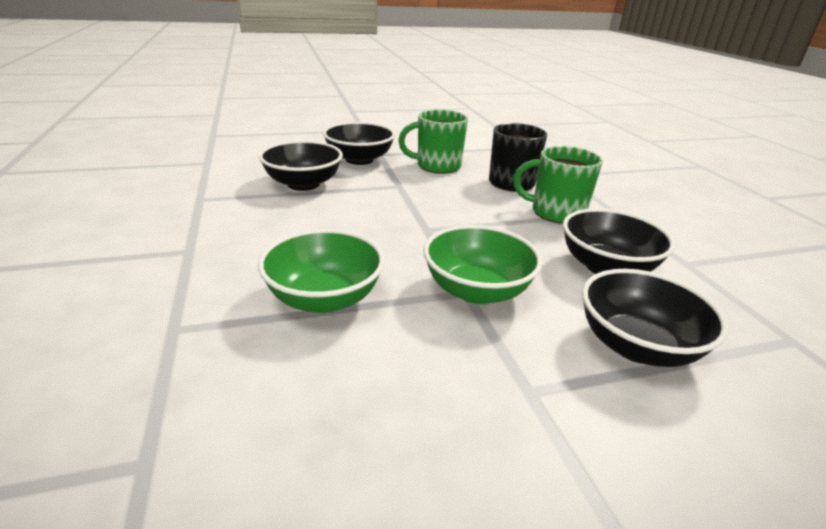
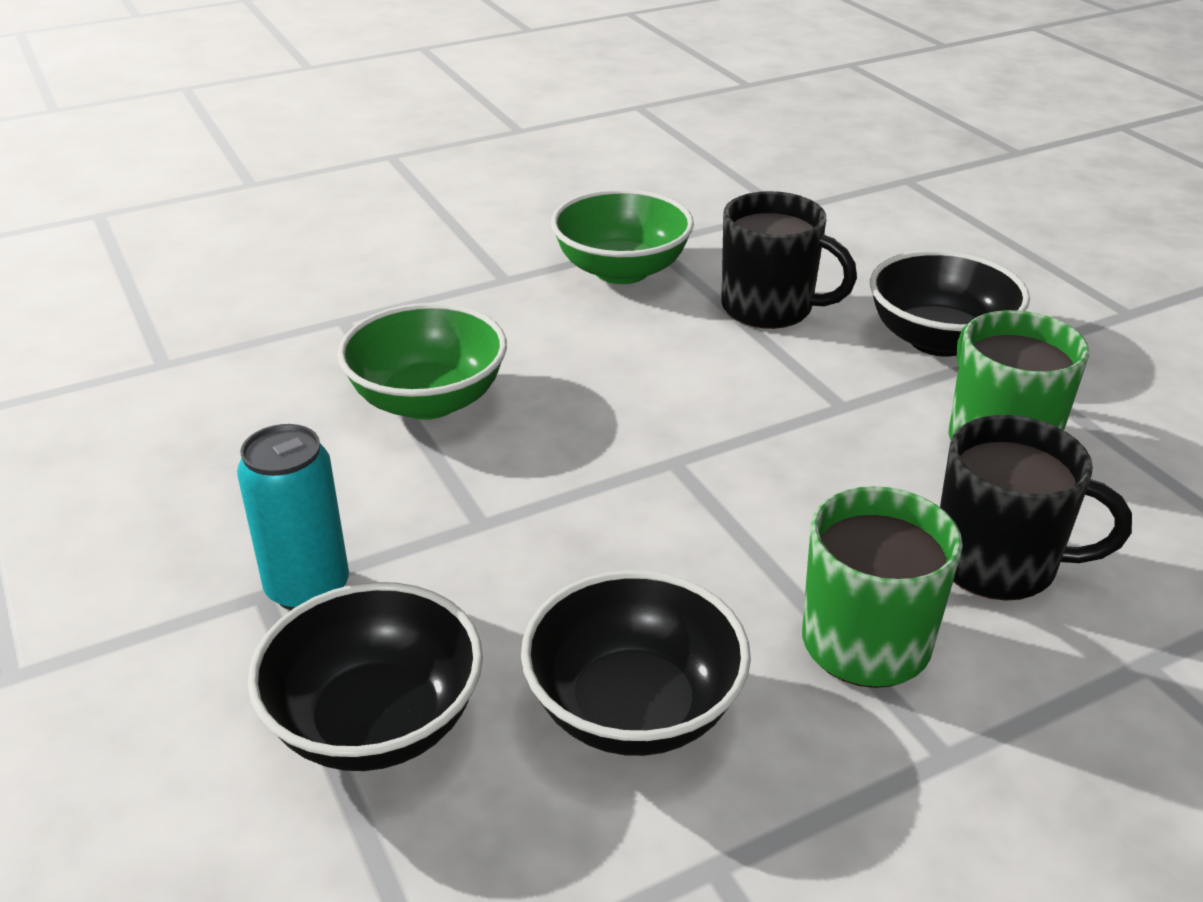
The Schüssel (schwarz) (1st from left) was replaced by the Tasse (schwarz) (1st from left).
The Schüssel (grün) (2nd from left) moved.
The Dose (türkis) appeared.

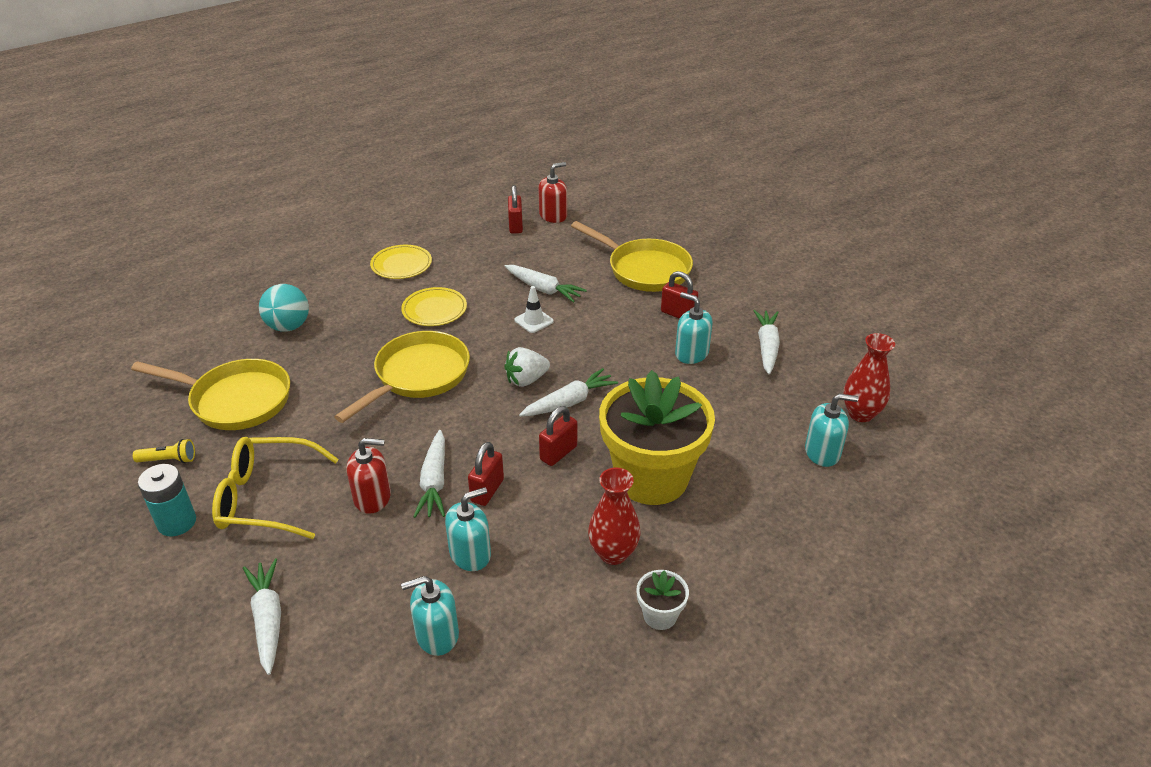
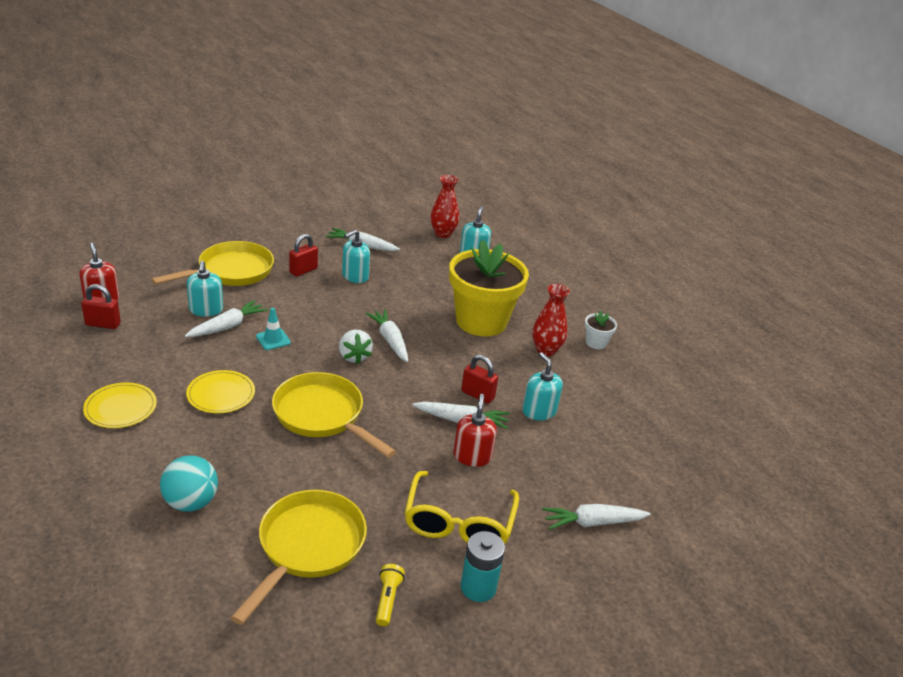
The Seifenspender (türkis) (1st from left) moved.
The Leitkegel (weiß) became the Leitkegel (türkis).
The Vorhängeschloss (rot) (3rd from left) disappeared.

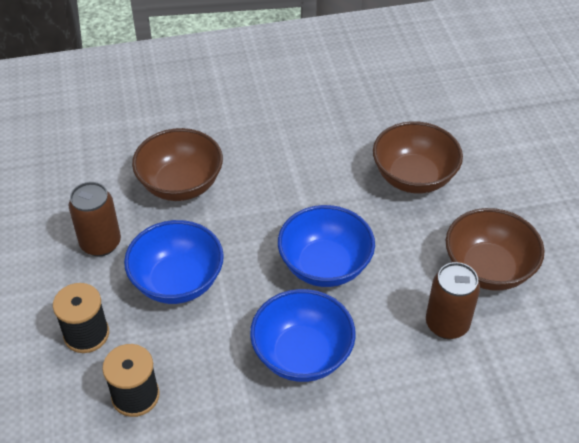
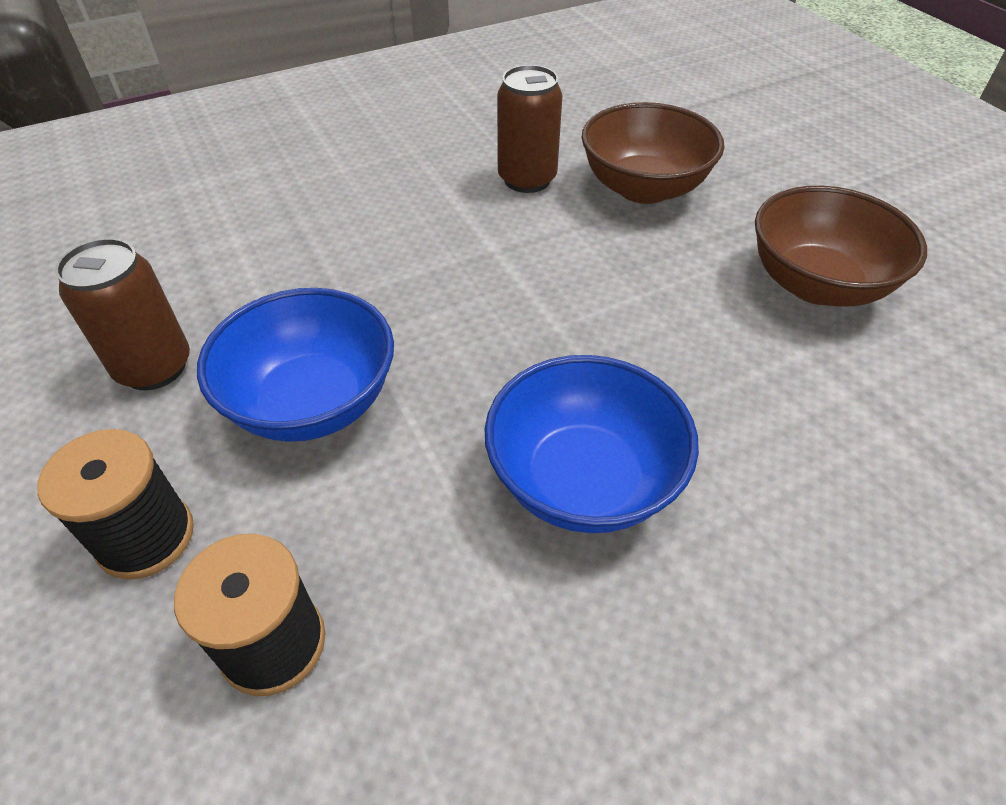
The Schüssel (braun) (1st from left) disappeared.
The Schüssel (blau) (3rd from left) disappeared.
The Dose (braun) (2nd from left) moved.

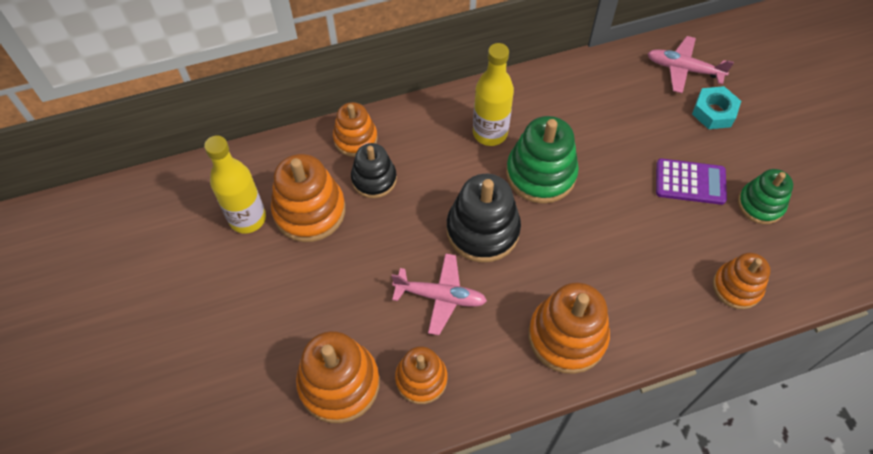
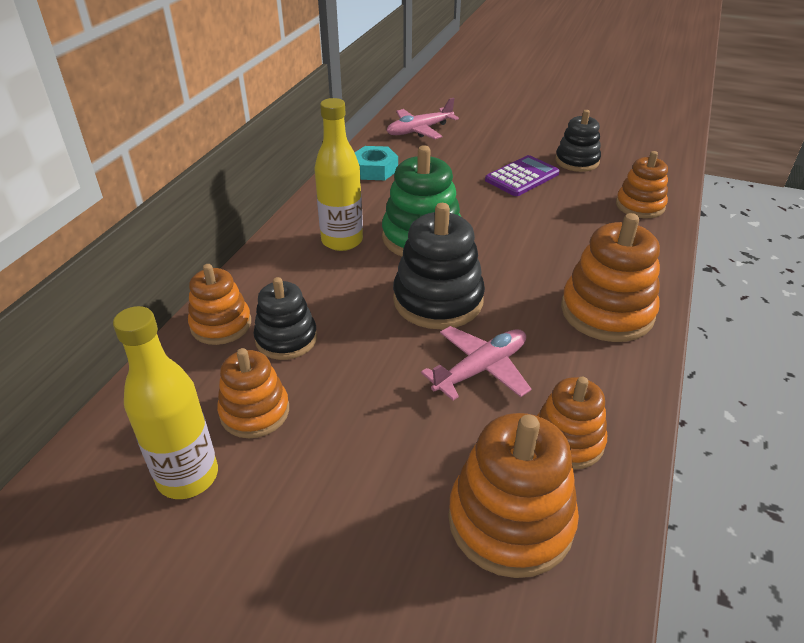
The Stapelspielzeug (orange) (1st from left in the first image) changed to 0.64 times the size.
The Sechskantmutter (türkis) moved.
The Stapelspielzeug (grün) (2nd from left) became the Stapelspielzeug (schwarz) (3rd from left).

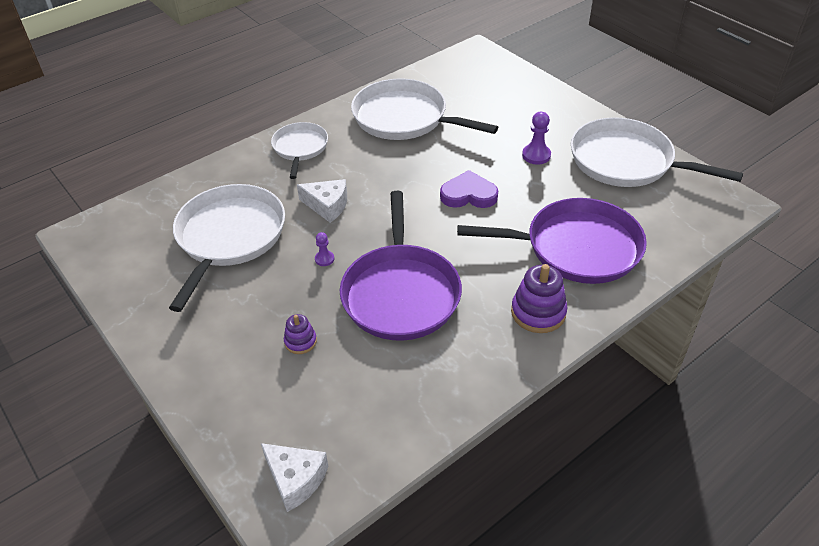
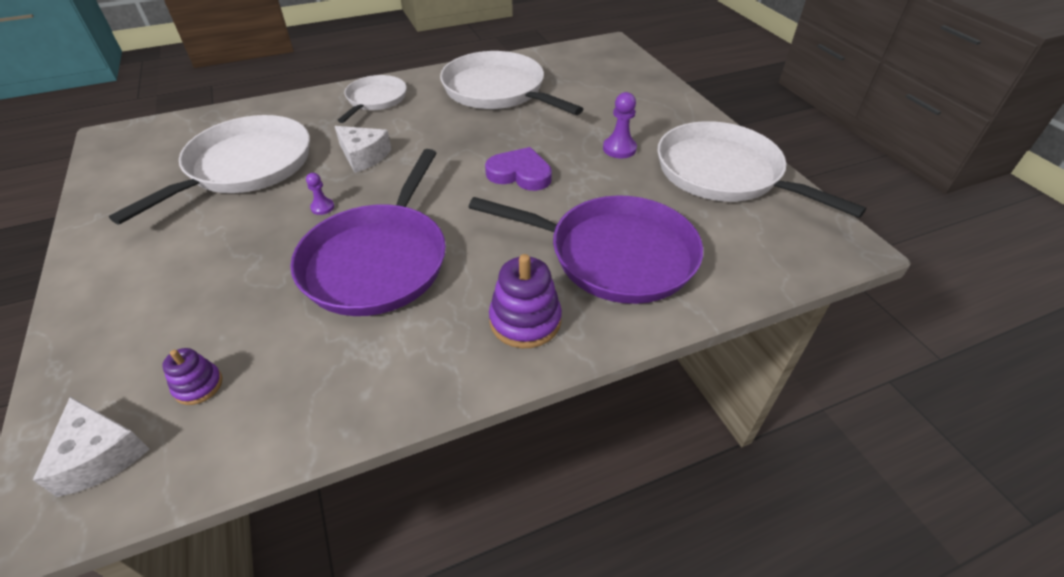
The Stapelspielzeug (lila) (1st from left) moved.

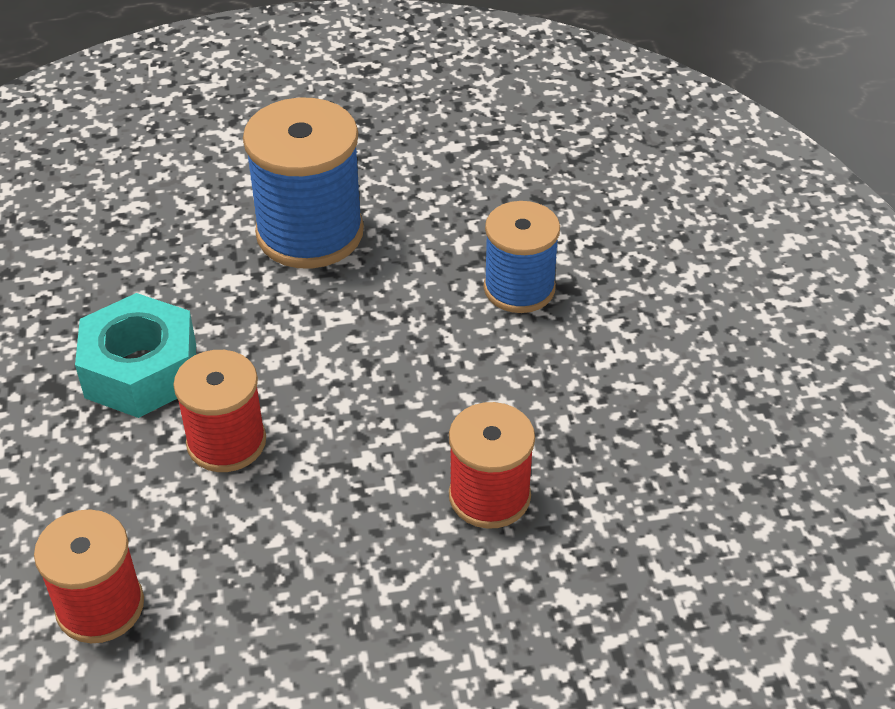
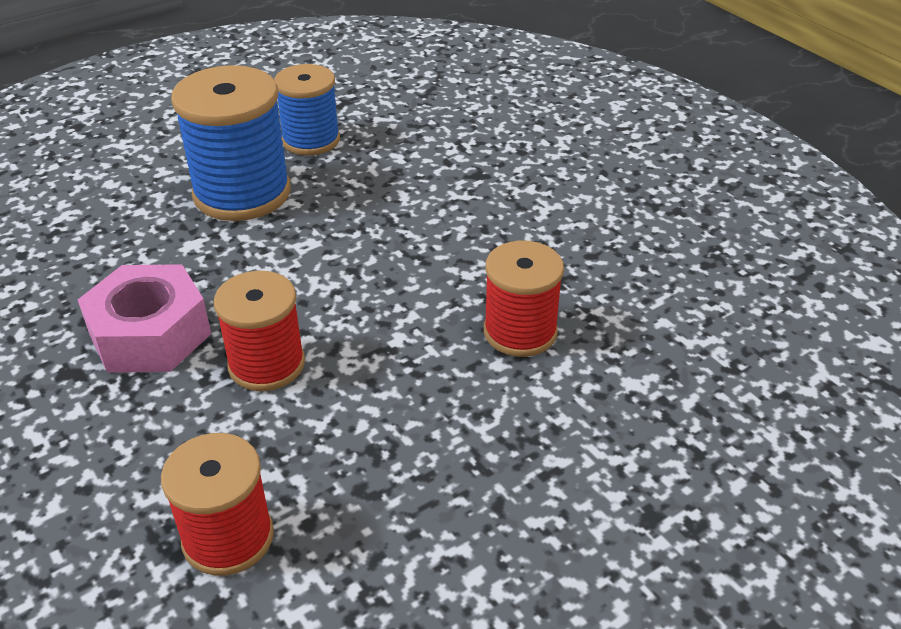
The Sechskantmutter (türkis) became the Sechskantmutter (rosa).
The Garnrolle (blau) (2nd from left) moved.

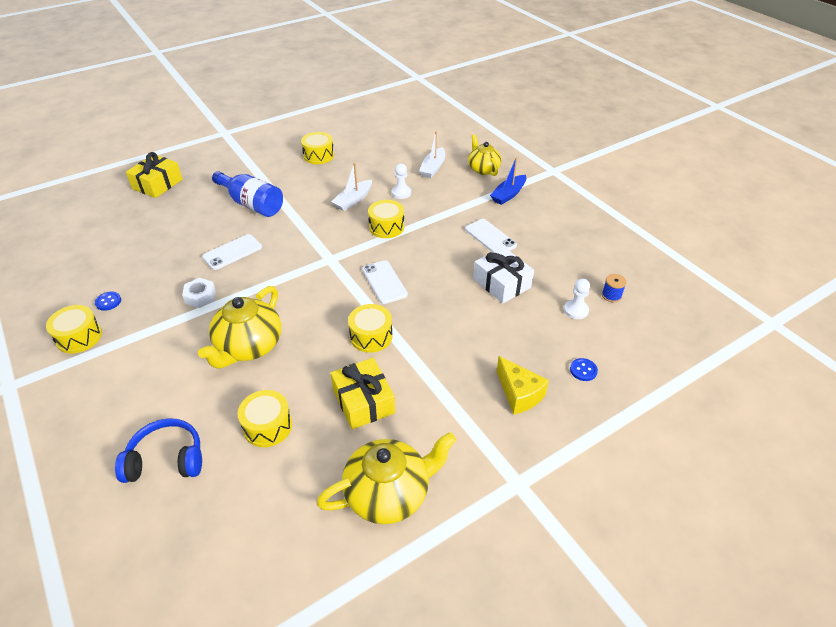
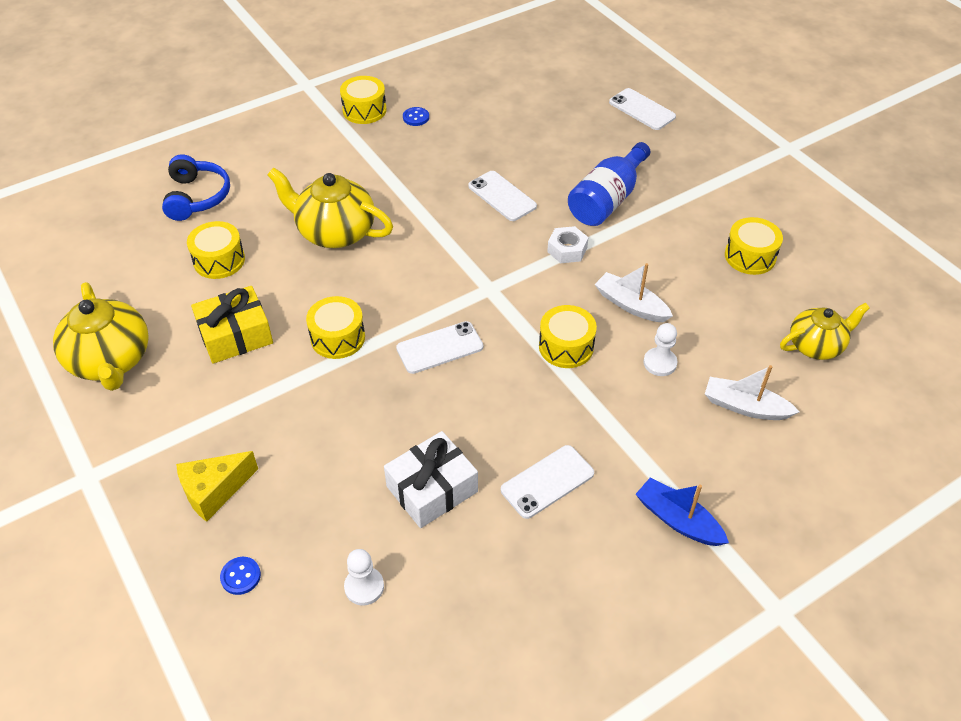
The Geschenk (gelb) (1st from left) was replaced by the Handy (weiß) (4th from left).
The Sechskantmutter (weiß) moved.
The Teekanne (gelb) (3rd from left) moved.
The Garnrolle (blau) disappeared.

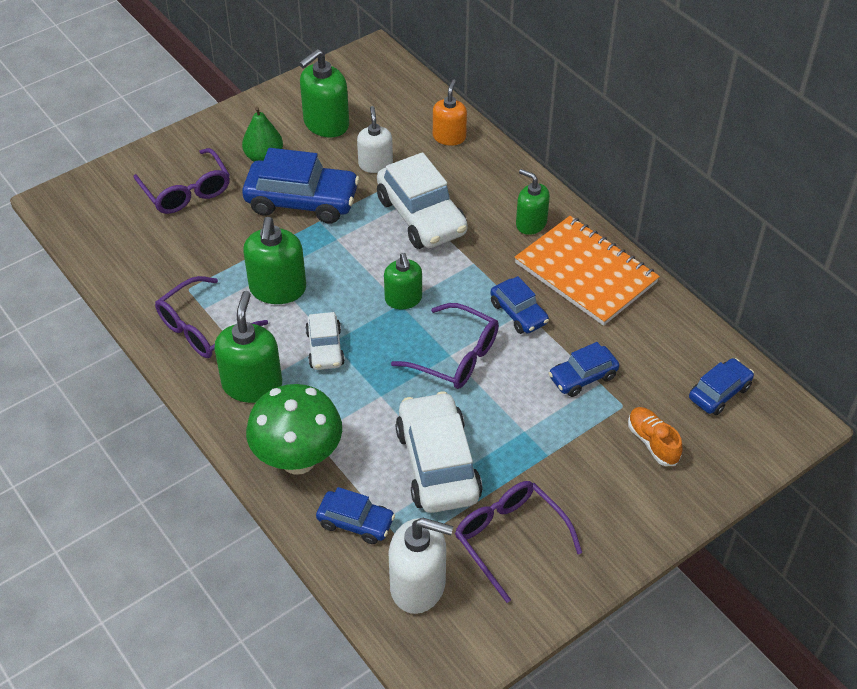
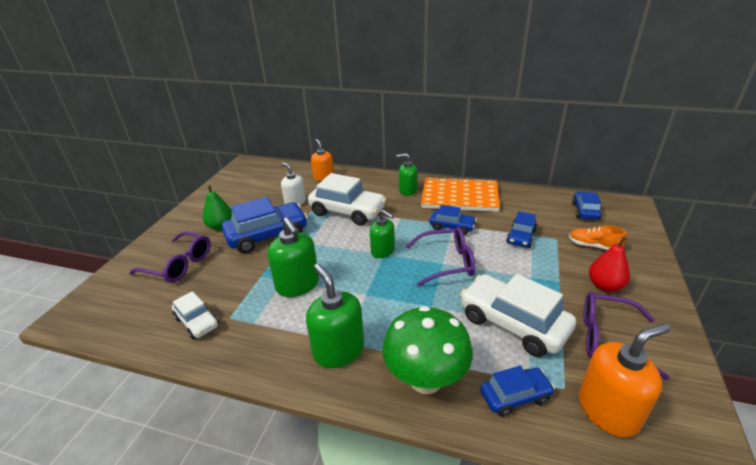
The Brille (lila) (2nd from left) disappeared.
The Seifenspender (grün) (3rd from left) disappeared.
The Auto (weiß) (1st from left) moved.
The Seifenspender (weiß) (2nd from left) became the Seifenspender (orange) (2nd from left).
The Birne (rot) appeared.

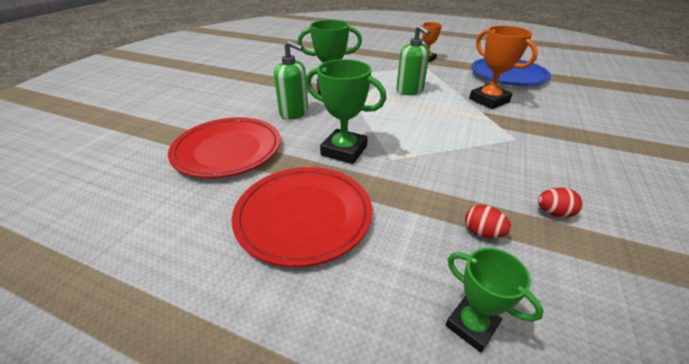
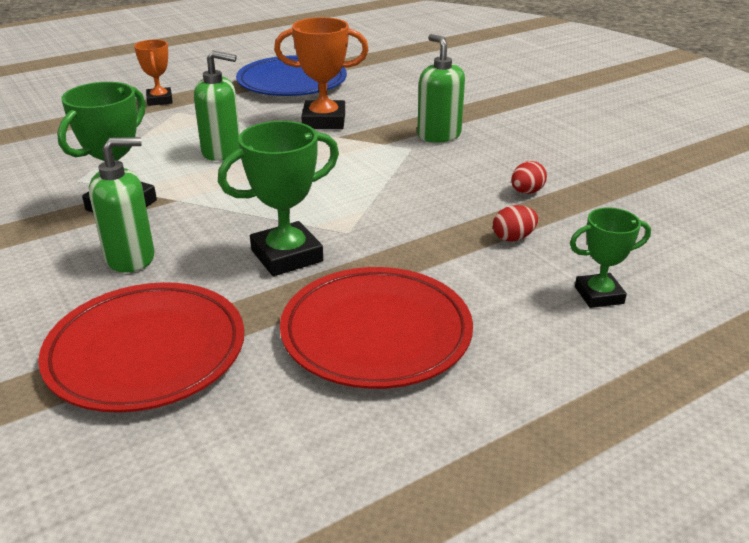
The Seifenspender (grün) (3rd from left) appeared.

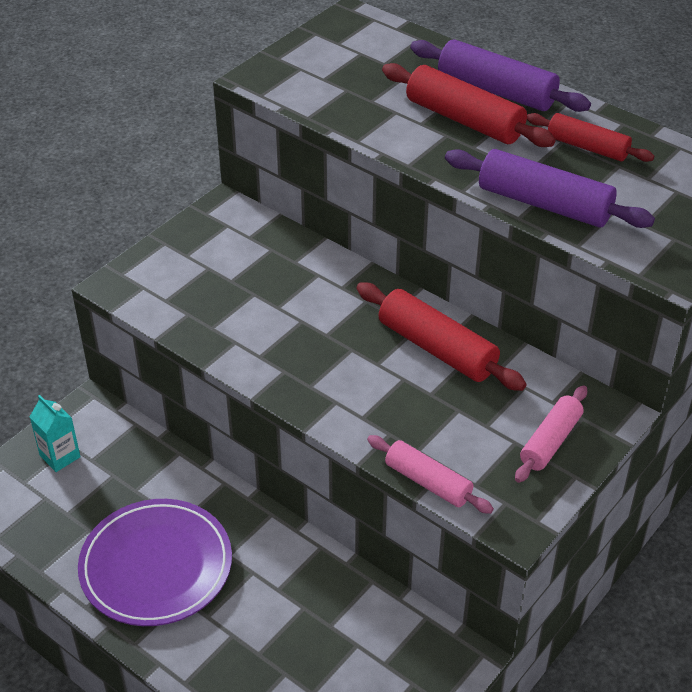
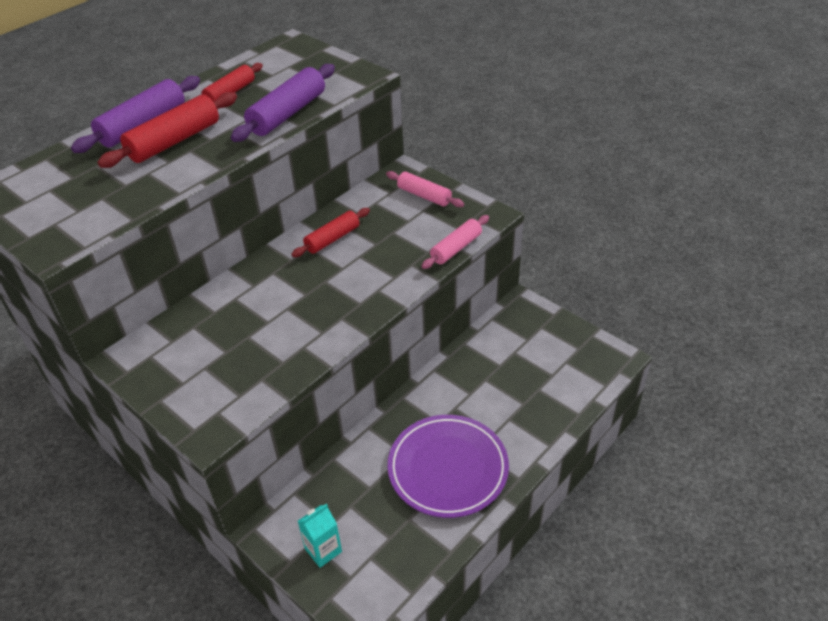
The Nudelholz (rot) (1st from left in the first image) changed to 0.65 times the size.

